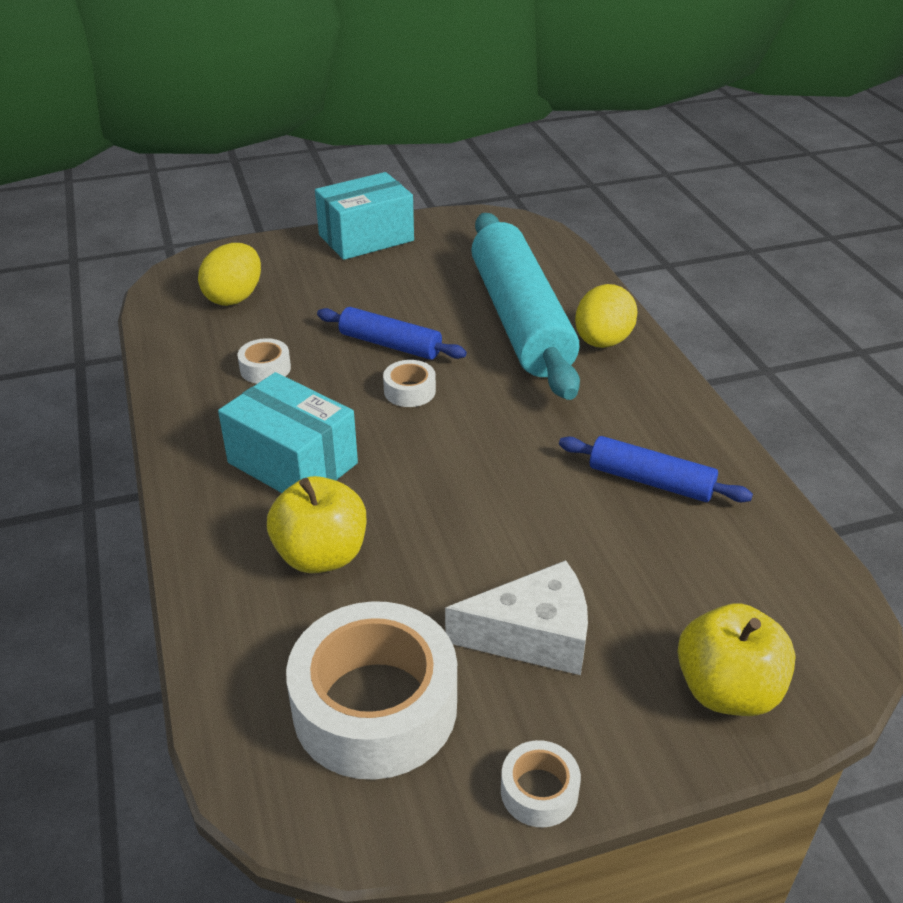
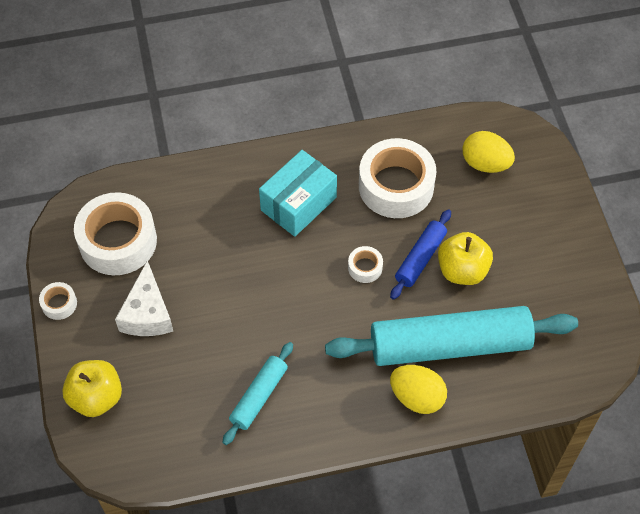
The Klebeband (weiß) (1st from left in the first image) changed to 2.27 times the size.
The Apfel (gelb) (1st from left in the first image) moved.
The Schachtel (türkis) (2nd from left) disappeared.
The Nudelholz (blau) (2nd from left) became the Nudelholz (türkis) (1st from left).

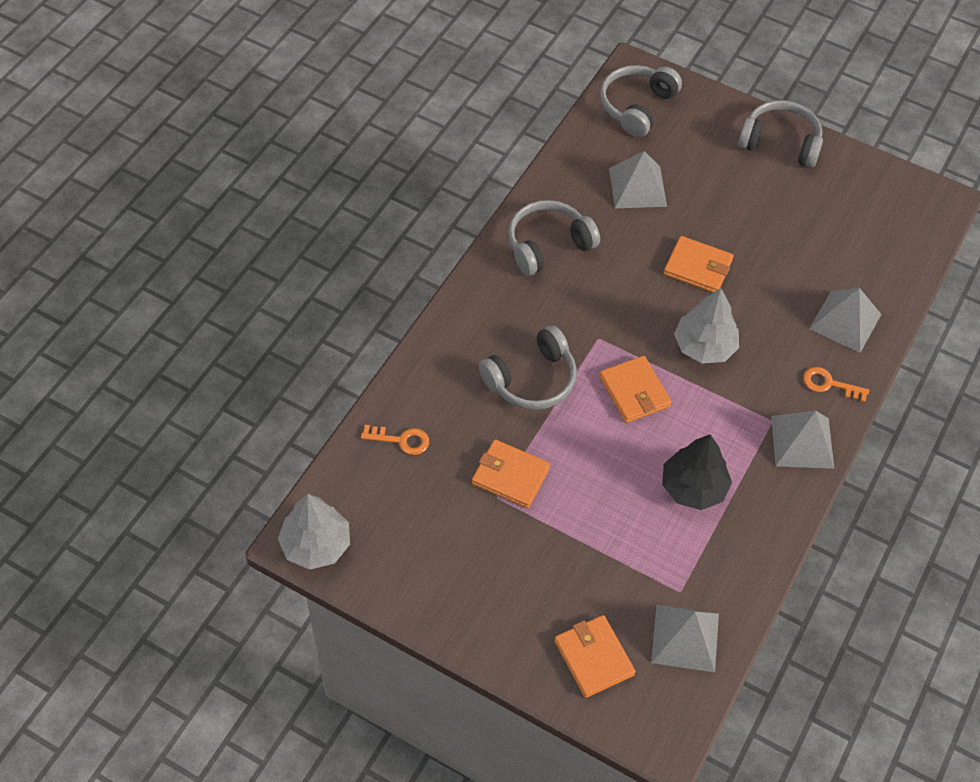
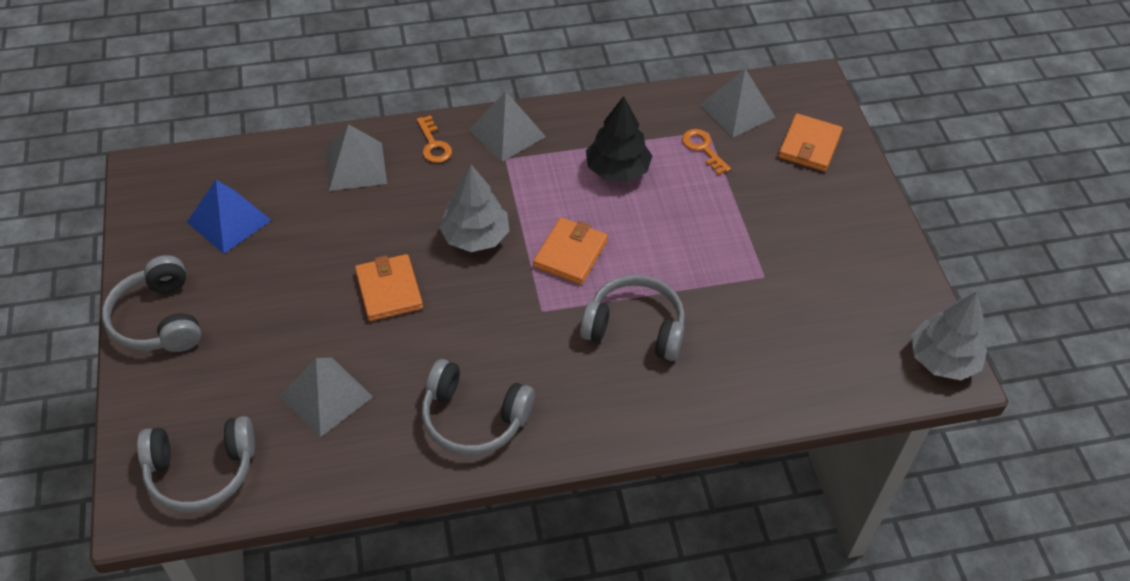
The Schlüssel (orange) (1st from left in the first image) moved.
The Geldbörse (orange) (1st from left) disappeared.
The Pyramide (blau) appeared.

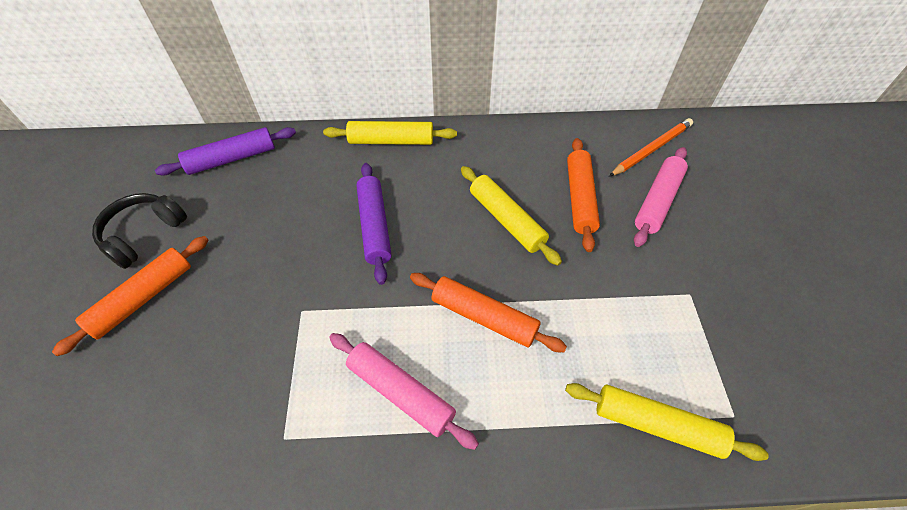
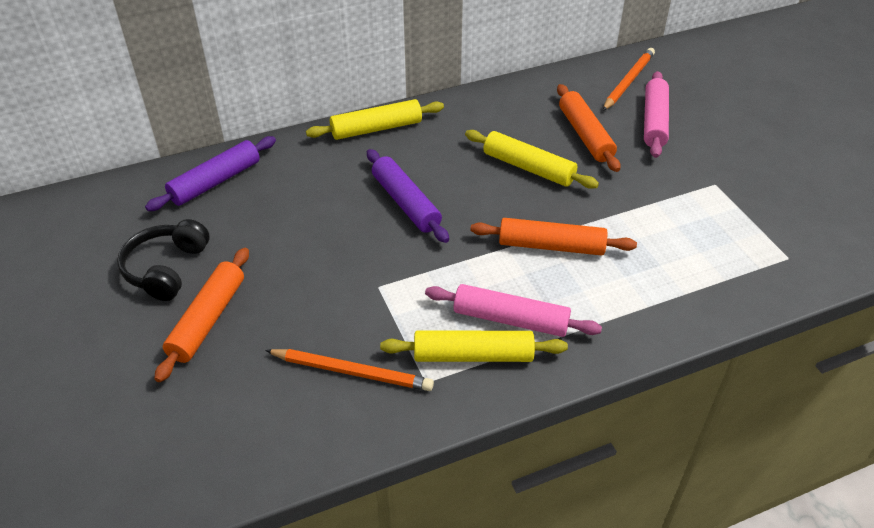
The Nudelholz (gelb) (3rd from left in the first image) moved.
The Bleistift (orange) (1st from left) appeared.

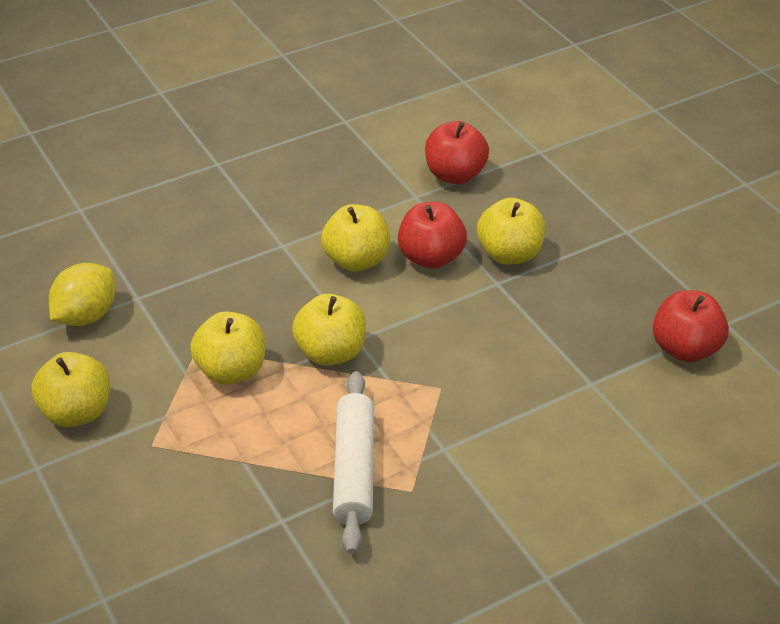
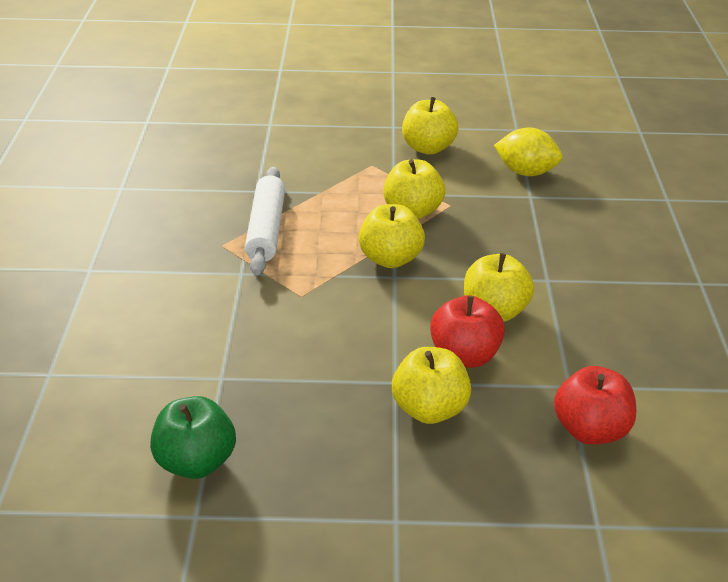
The Zitrone (gelb) turned 45 degrees counterclockwise.
The Nudelholz (weiß) turned 60 degrees clockwise.
The Apfel (rot) (3rd from left) became the Apfel (grün).

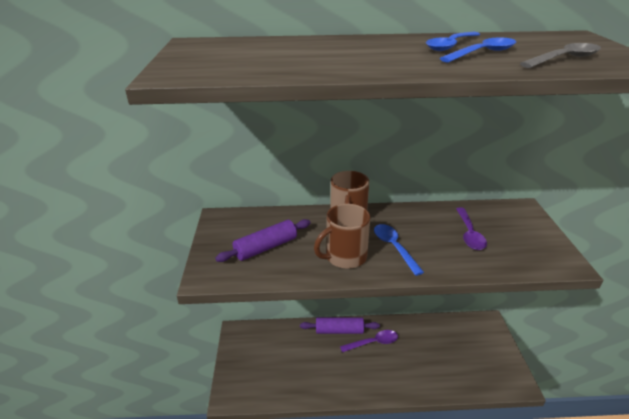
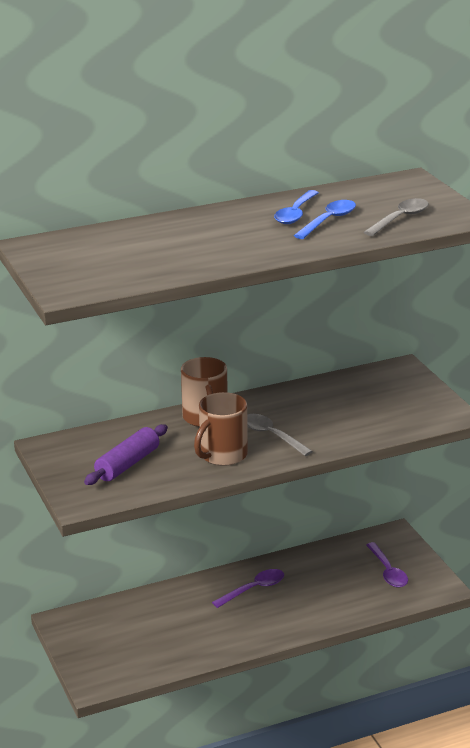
The Nudelholz (lila) (2nd from left) disappeared.
The Löffel (blau) (1st from left) became the Löffel (grau) (1st from left).
The Löffel (lila) (2nd from left) moved.

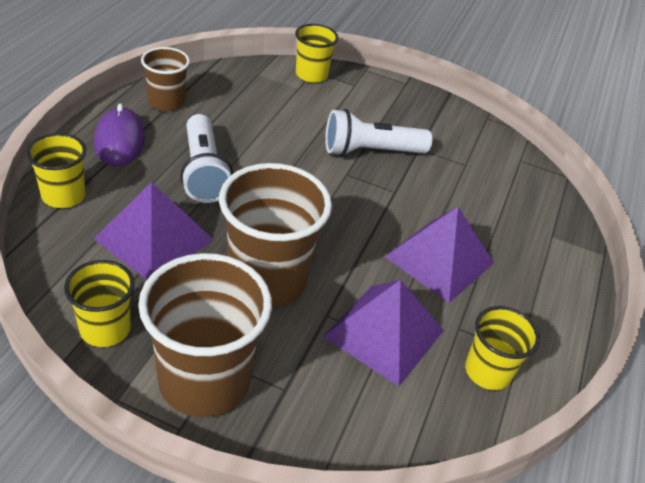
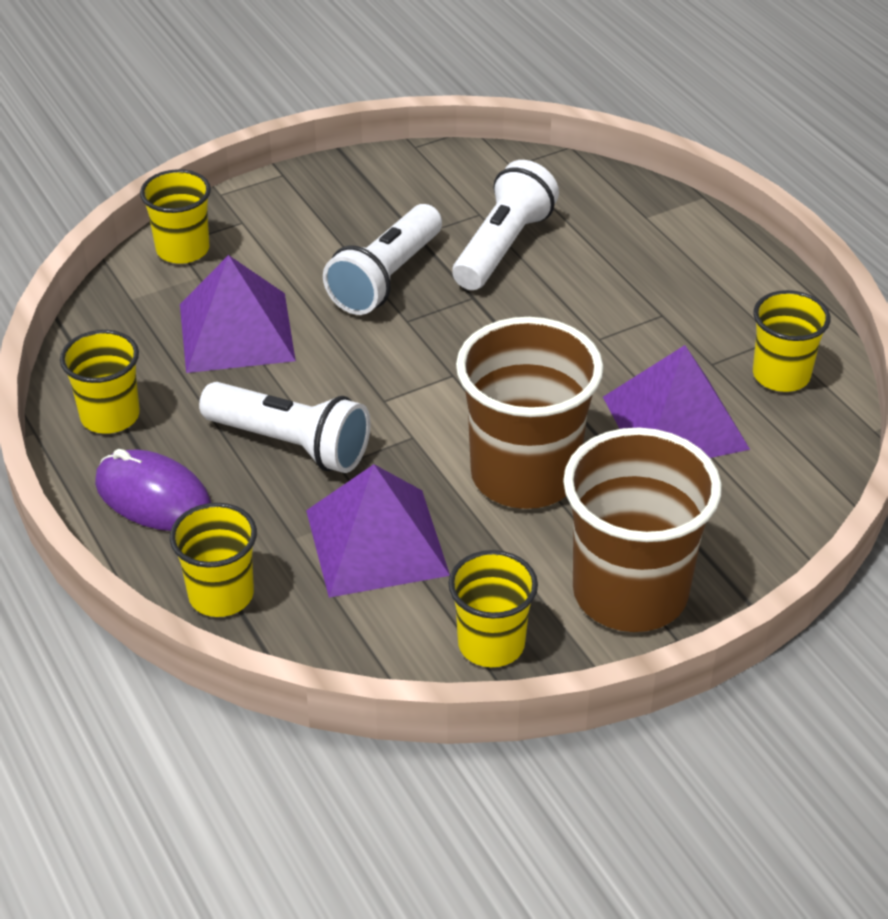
The Becher (braun) (1st from left) became the Becher (gelb) (1st from left).
The Pyramide (lila) (3rd from left in the first image) moved.
The Taschenlampe (weiß) (3rd from left) appeared.

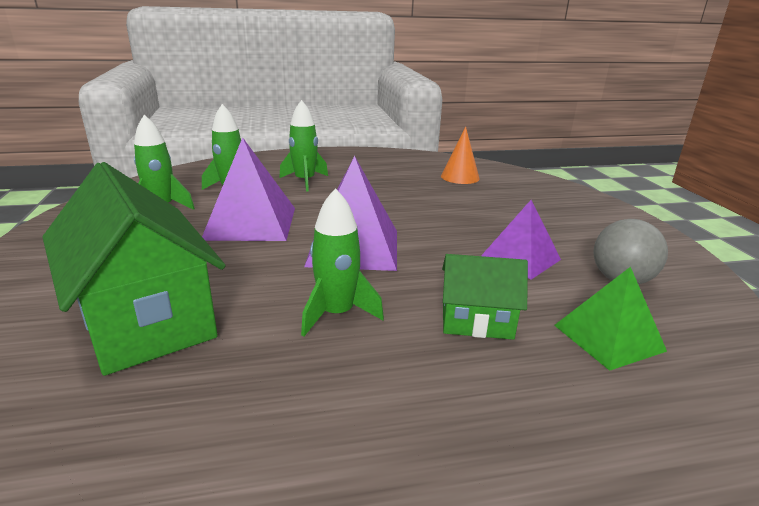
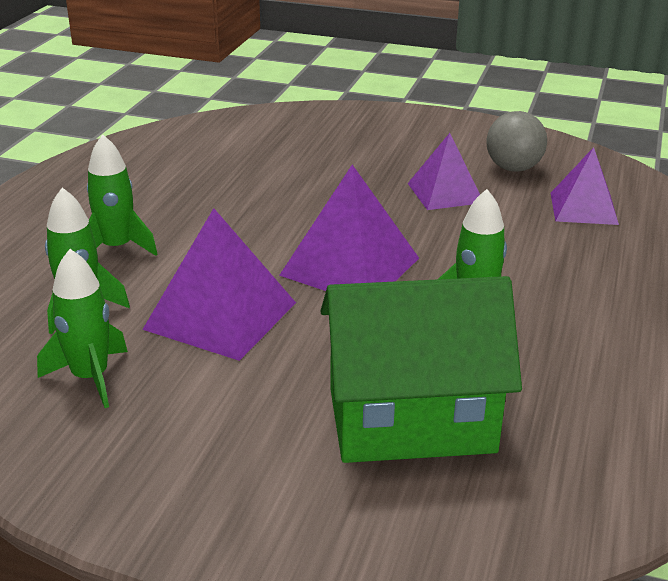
The Kegel (orange) disappeared.
The Haus (grün) (2nd from left) disappeared.
The Pyramide (grün) became the Pyramide (lila) (4th from left).

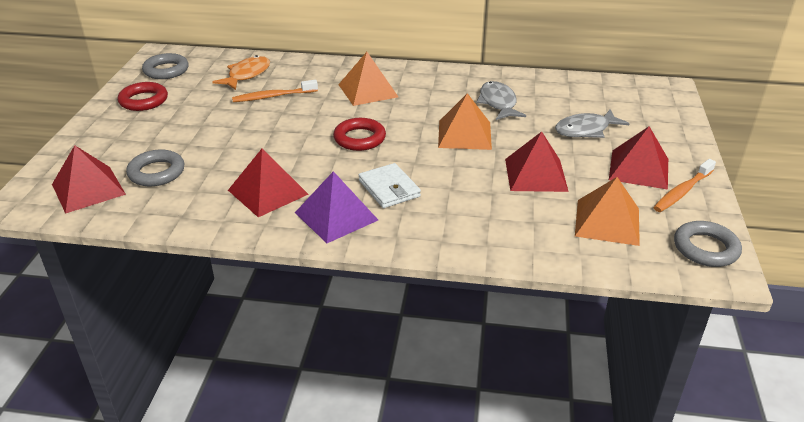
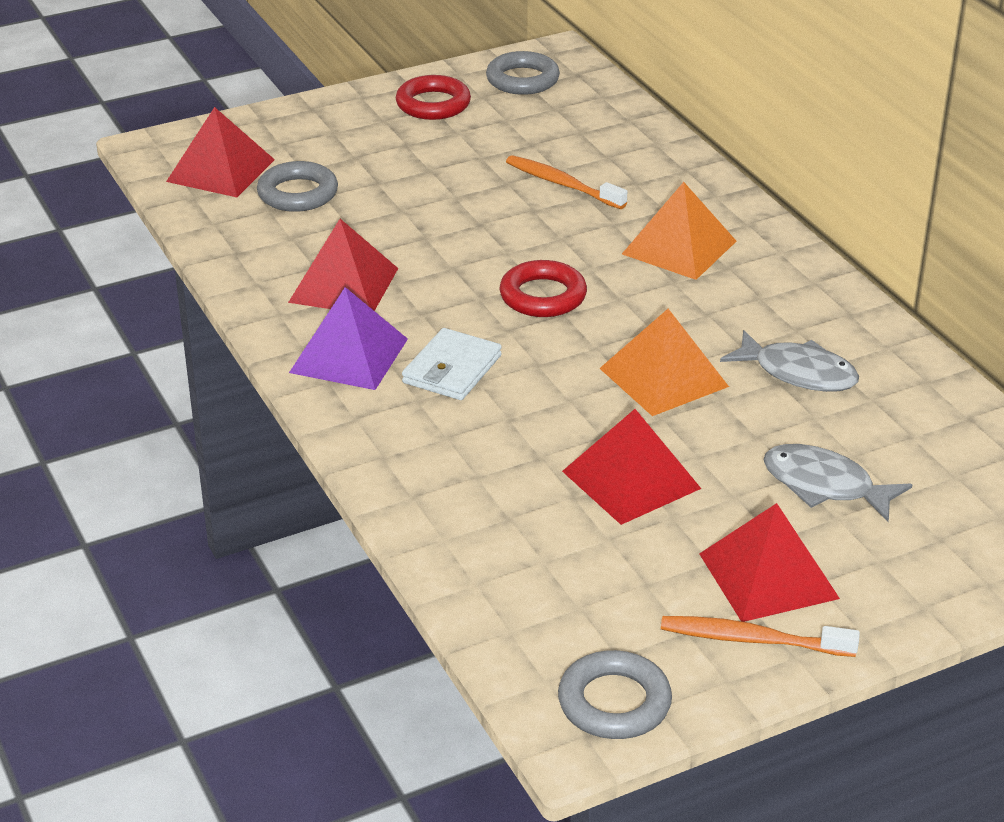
The Fisch (orange) disappeared.
The Fisch (grau) (1st from left) turned 75 degrees clockwise.
The Pyramide (orange) (3rd from left) disappeared.

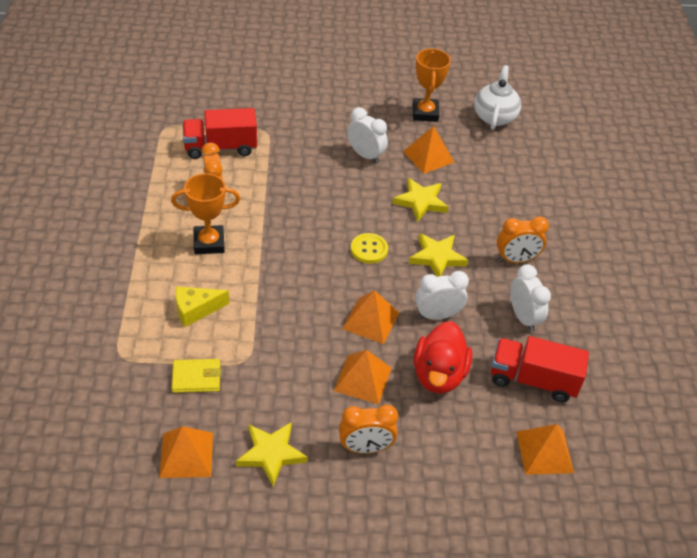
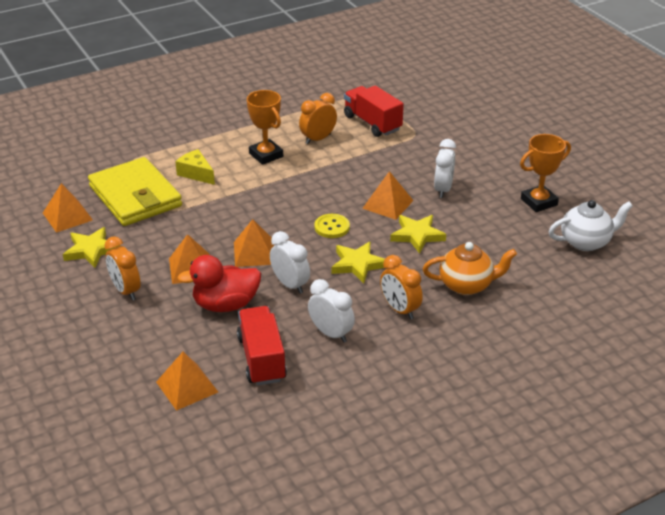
The Geldbörse (gelb) changed to 2.28 times the size.
The Pyramide (orange) (4th from left in the first image) moved.
The Wecker (weiß) (3rd from left in the first image) turned 90 degrees counterclockwise.
The Teekanne (orange) appeared.

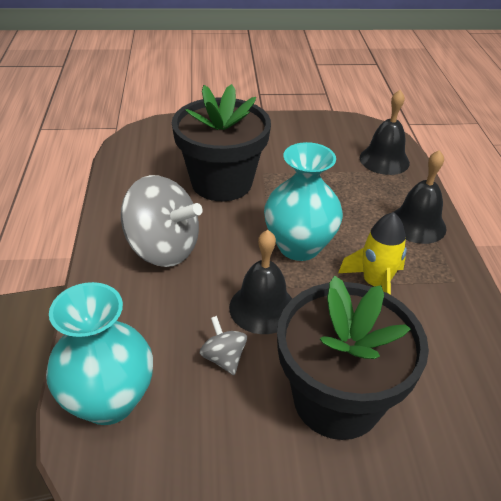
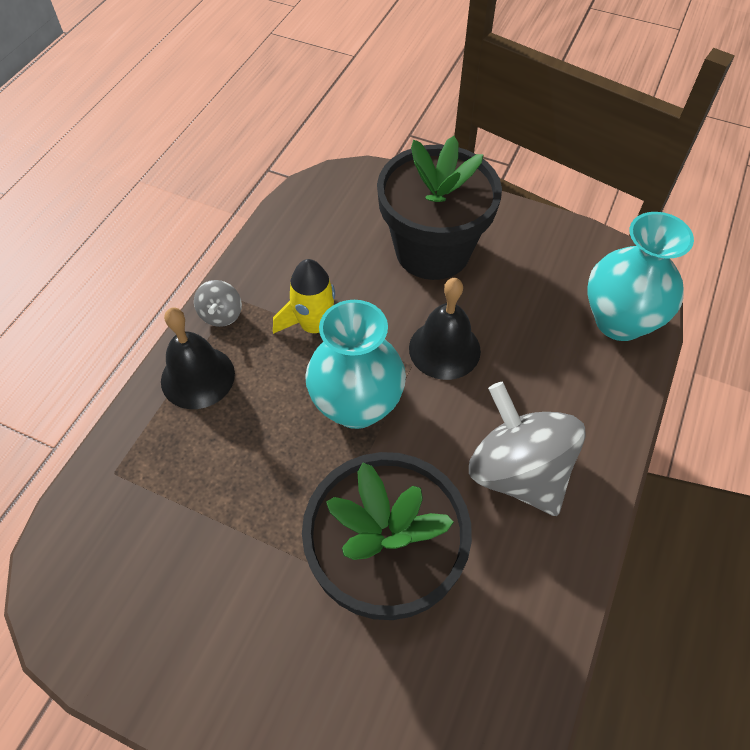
The Kreisel (grau) (2nd from left in the first image) moved.
The Glocke (schwarz) (2nd from left) disappeared.

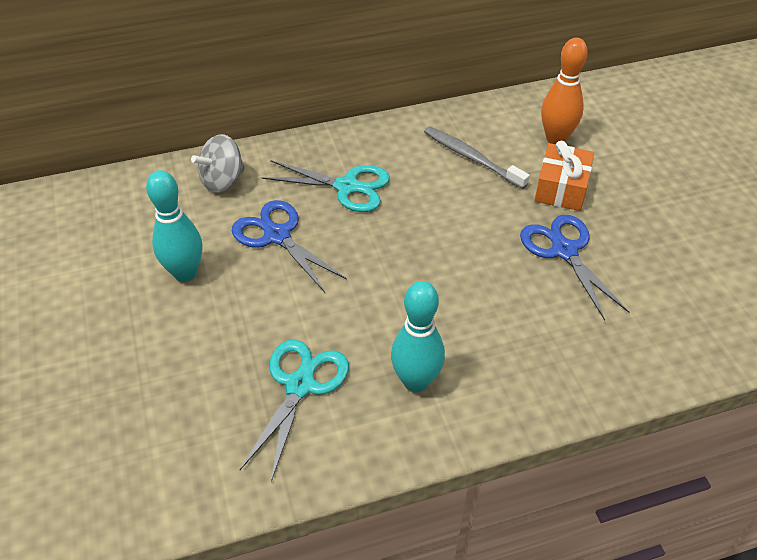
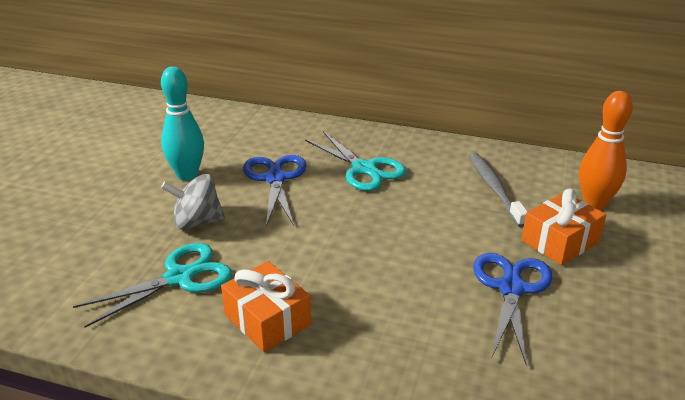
The Kreisel (grau) moved.
The Bowlingkegel (türkis) (2nd from left) was replaced by the Geschenk (orange) (1st from left).

